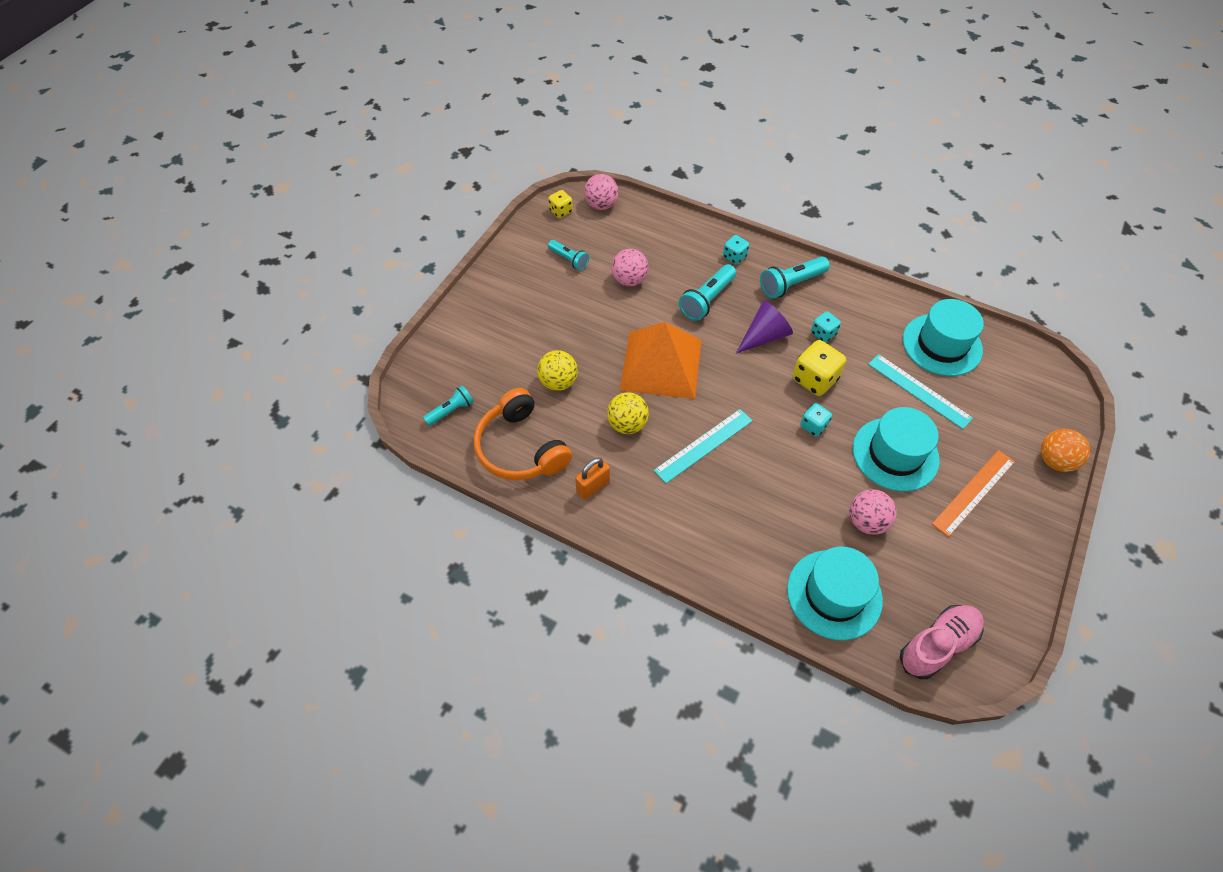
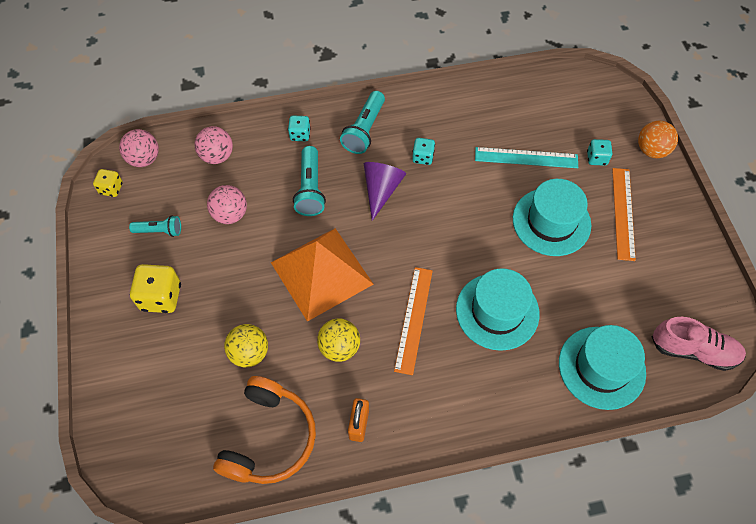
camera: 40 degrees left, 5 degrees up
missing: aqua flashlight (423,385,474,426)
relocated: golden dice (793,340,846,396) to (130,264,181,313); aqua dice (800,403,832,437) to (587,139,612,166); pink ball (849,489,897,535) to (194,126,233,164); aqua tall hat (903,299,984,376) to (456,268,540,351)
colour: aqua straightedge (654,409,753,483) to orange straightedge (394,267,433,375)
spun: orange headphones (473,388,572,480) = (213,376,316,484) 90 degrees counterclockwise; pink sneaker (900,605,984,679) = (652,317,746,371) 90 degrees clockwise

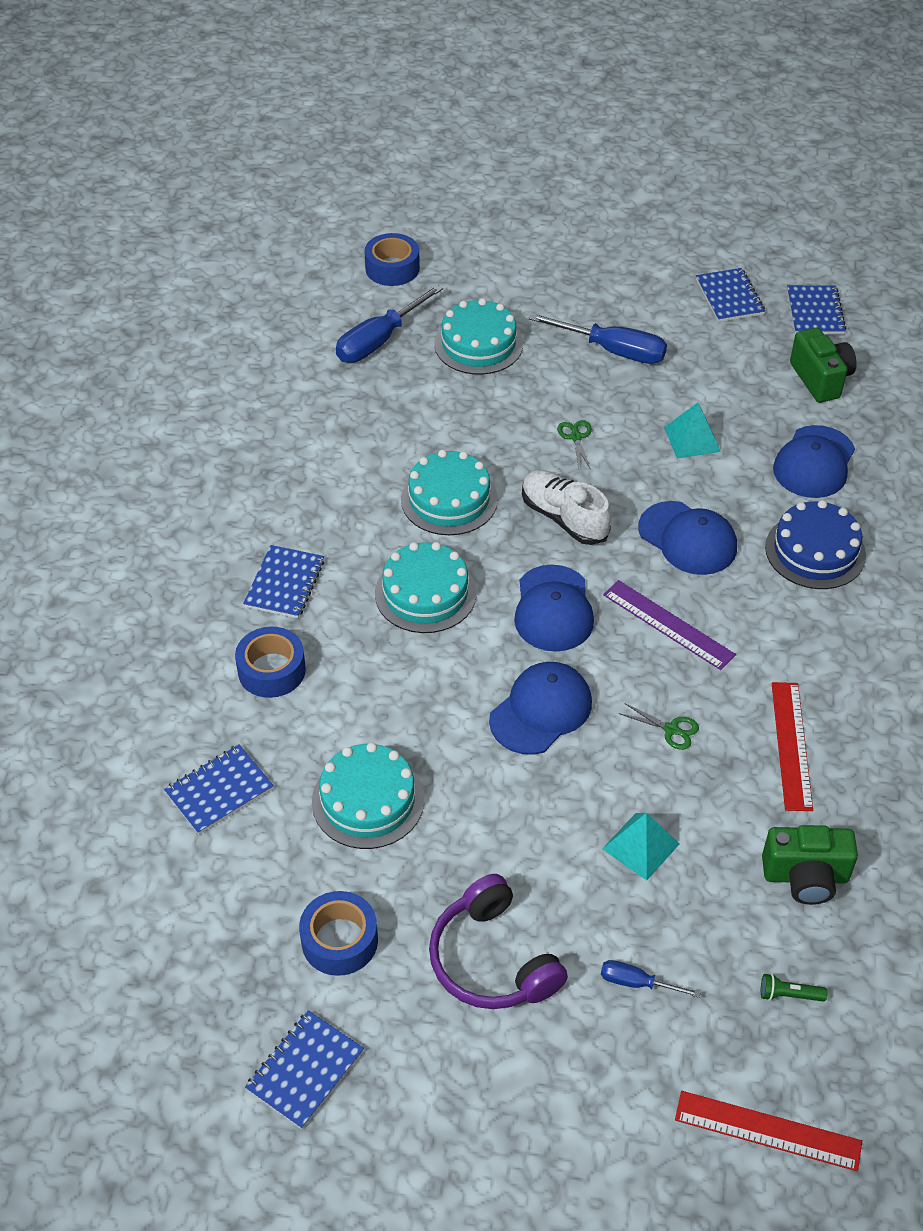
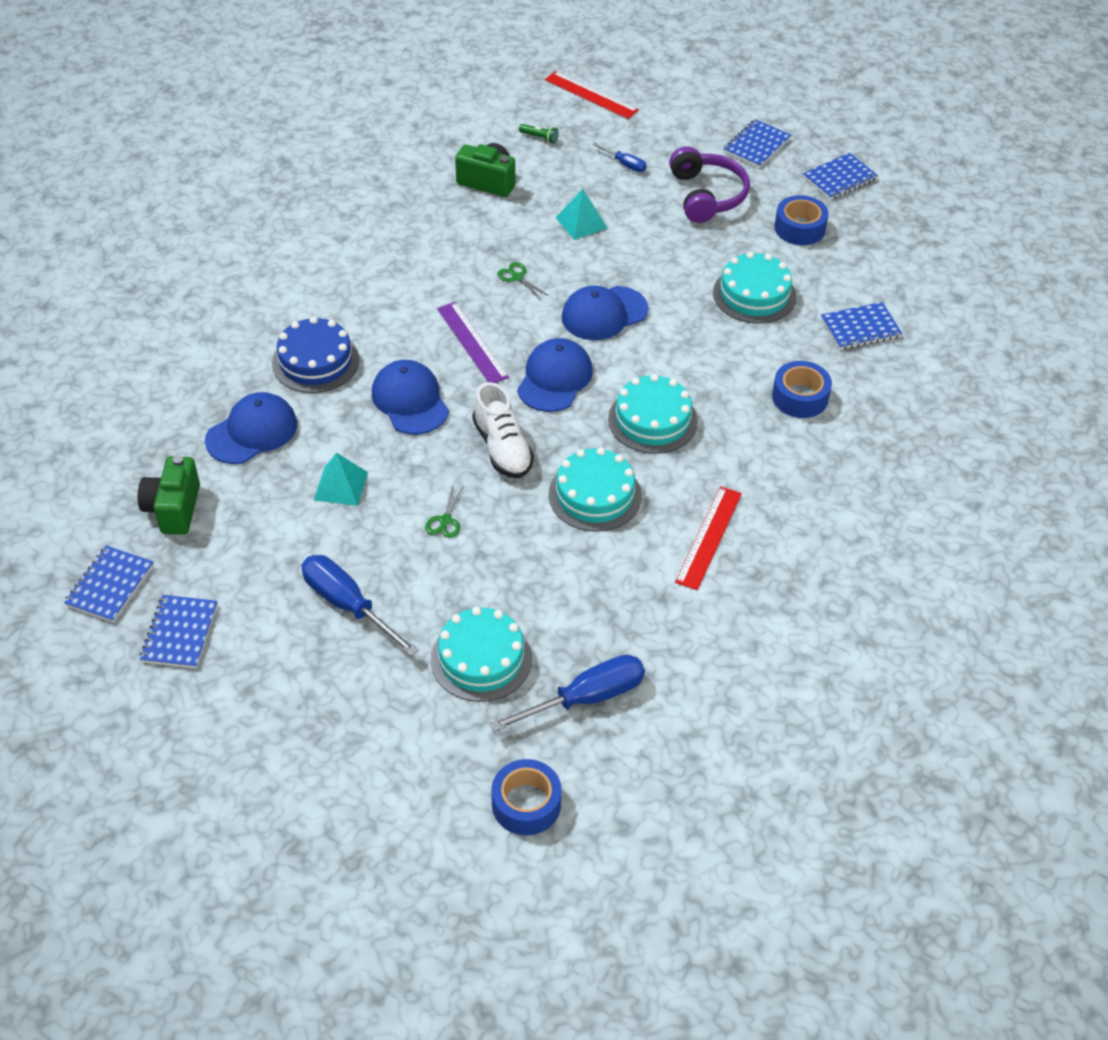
camera: 160 degrees left, 0 degrees up
relocated: royal blue exercise book (243,545,324,618) to (723,119,791,168); crimson straightedge (772,682,813,811) to (675,486,742,590)

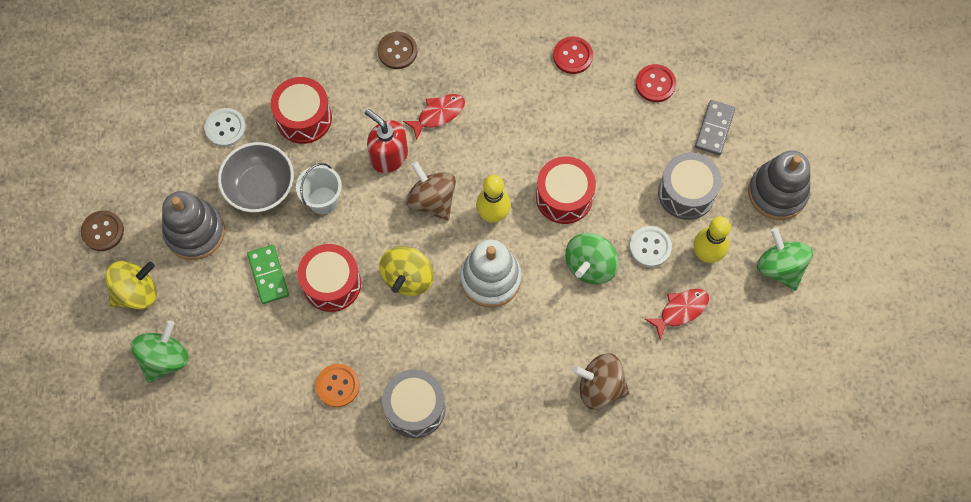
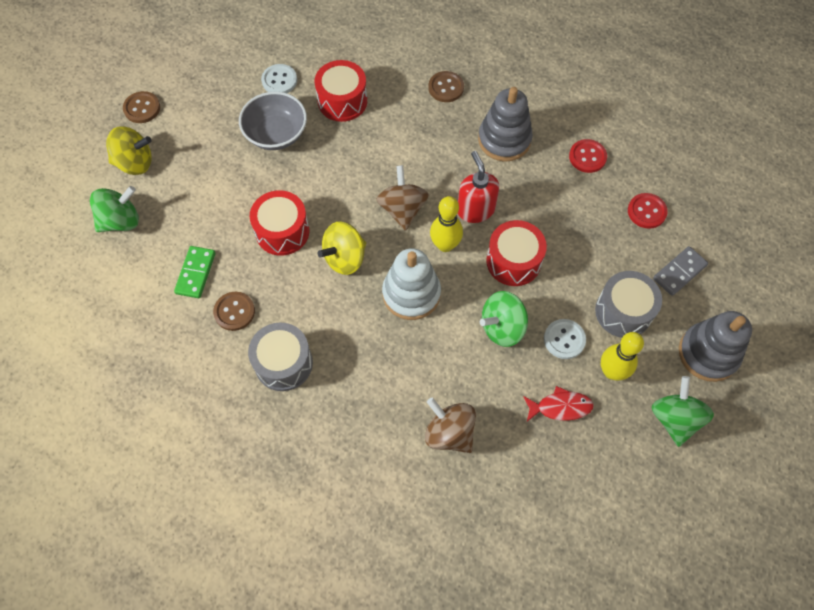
camera: 30 degrees right, 5 degrees down
missing: snow-white sand bucket (296,163,342,214); crimson toy fish (403,94,465,141)
relocated: gray stacking rings (162,191,225,260) to (478,87,533,161); emerald domino (247,245,289,304) to (174,246,216,298); crimson soap pump (365,109,408,173) to (458,151,499,223)
colour: orange shirt button (316,364,360,407) to brown shirt button (213,292,255,331)

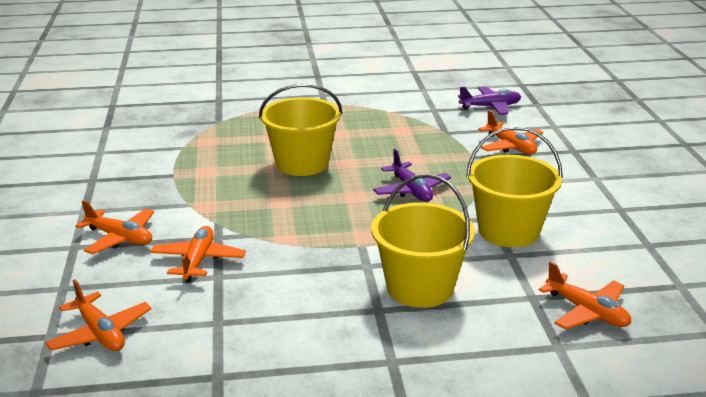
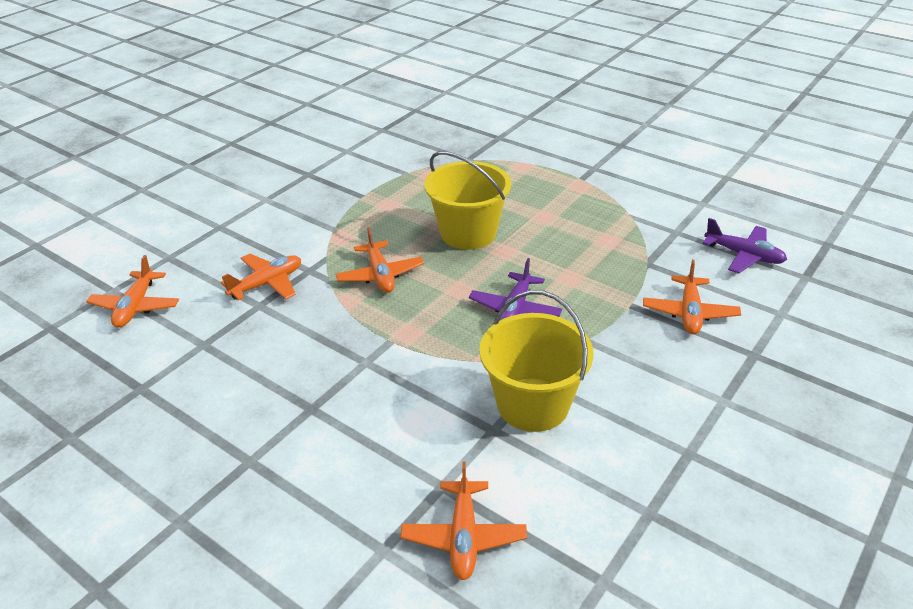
camera: 45 degrees right, 10 degrees up
missing: golden sand bucket (371,174,475,308)
relocated: orange plane (75,200,154,254) to (335,227,424,293)

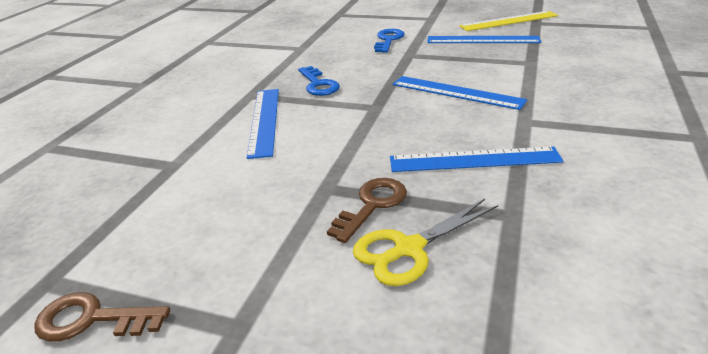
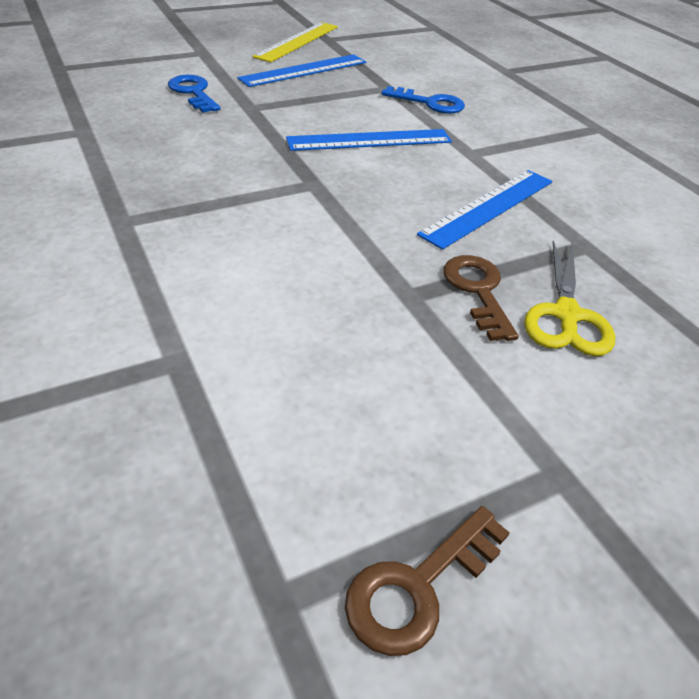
camera: 50 degrees left, 10 degrees up
missing: royal blue straightedge (247,89,279,159)
relocated: royal blue key (298,66,340,96) to (381,86,465,114)

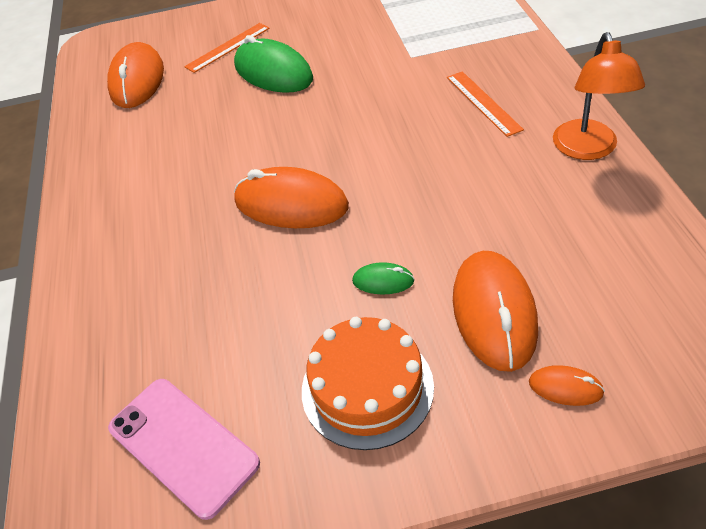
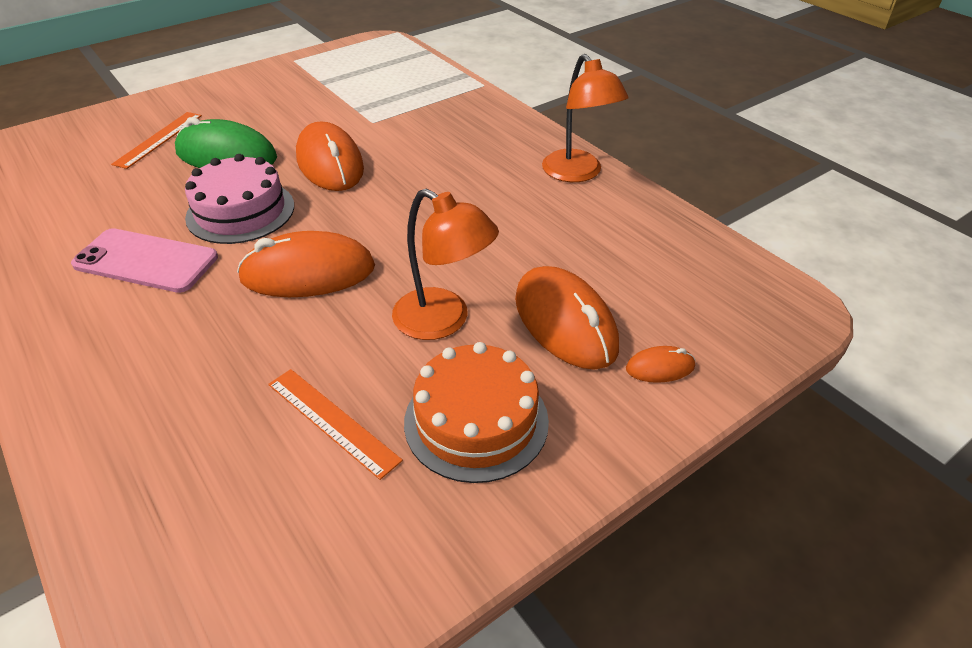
camera: 30 degrees left, 5 degrees down
appeared: pink layer cake (185,154,294,244)
relocated: orange computer mouse (107,42,164,108) to (296,121,364,191); pink phone (108,379,260,520) to (71,228,218,293); orange straightedge (447,71,524,137) to (268,369,403,480)
exchanged: emerald computer mouse (352,262,415,295) to orange lamp (392,189,499,340)

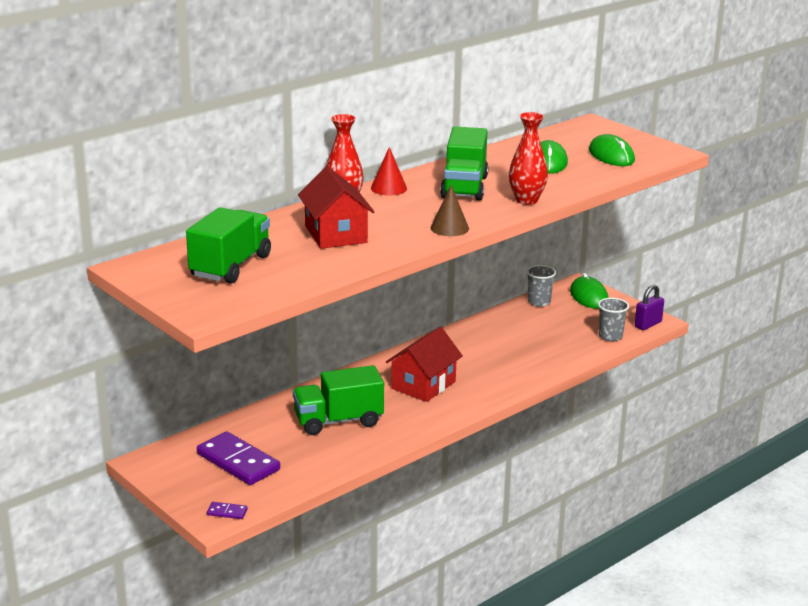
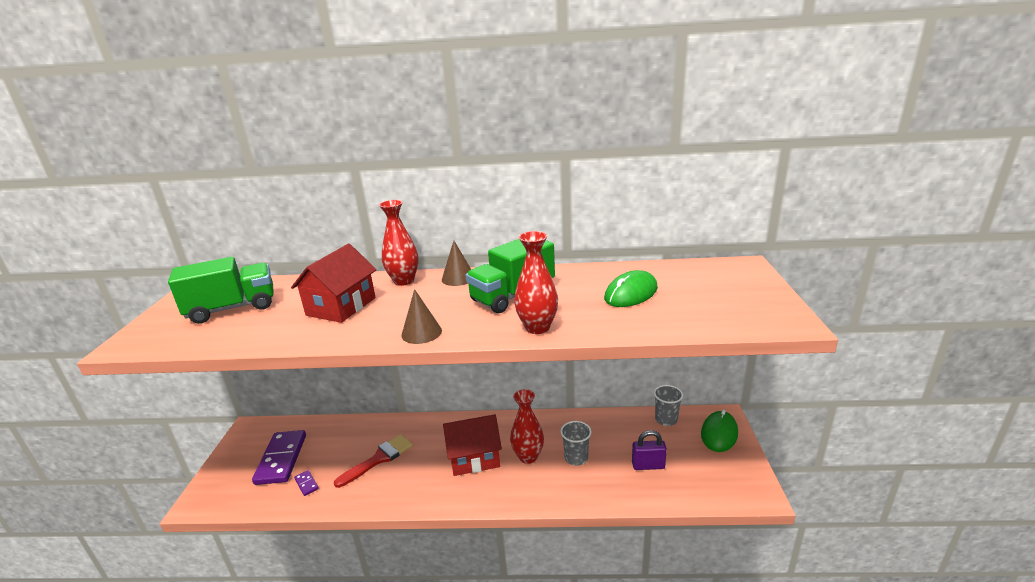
camera: 45 degrees right, 0 degrees up
missing: emerald computer mouse (589,134,635,166)
appeared: crimson tall vase (510,389,544,464)
relocated: violet domino (207,502,248,519) to (294,470,319,496); gray cup (598,298,629,341) to (561,421,591,466); violet padlock (635,284,664,330) to (632,430,667,470)
exchanged: emerald toy truck (293,365,384,435) to crimson brush (334,434,413,488)
colour: crimson cone (371,147,407,195) to brown cone (442,241,471,286)

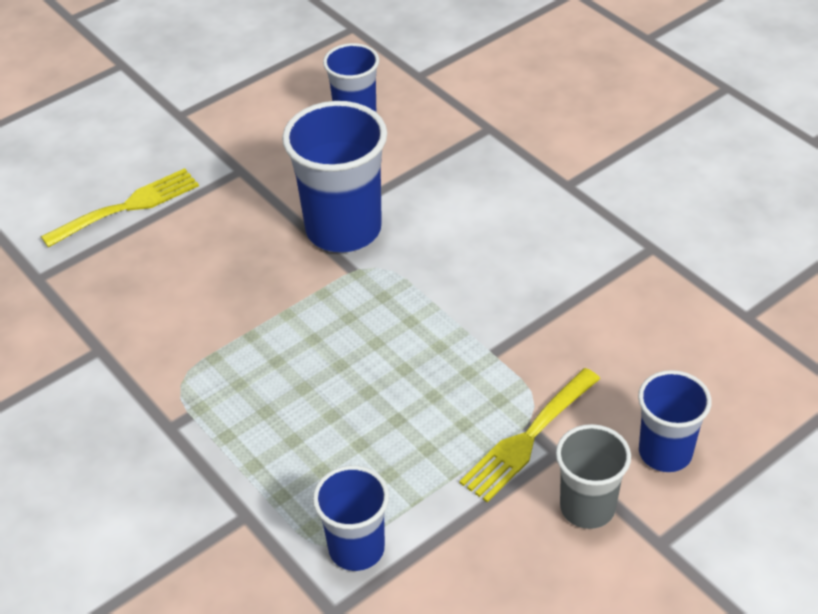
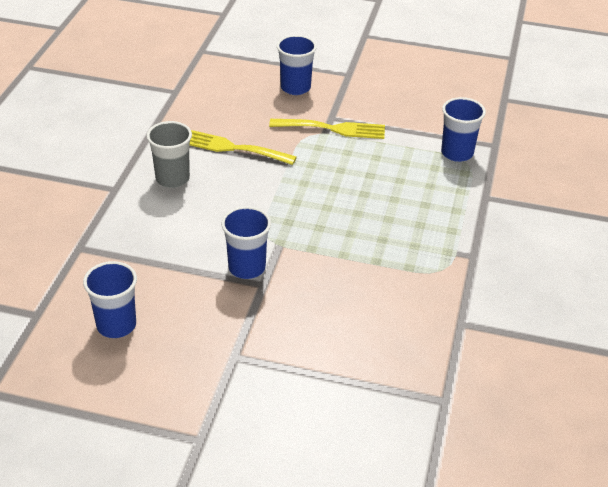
camera: 130 degrees left, 5 degrees down
relocated: golden dinner fork (41,168,199,248) to (190,130,297,165); gray cup (556,424,631,529) to (146,121,192,188)
size: royal blue cup (282,101,387,253) = (221,206,271,279) x0.60

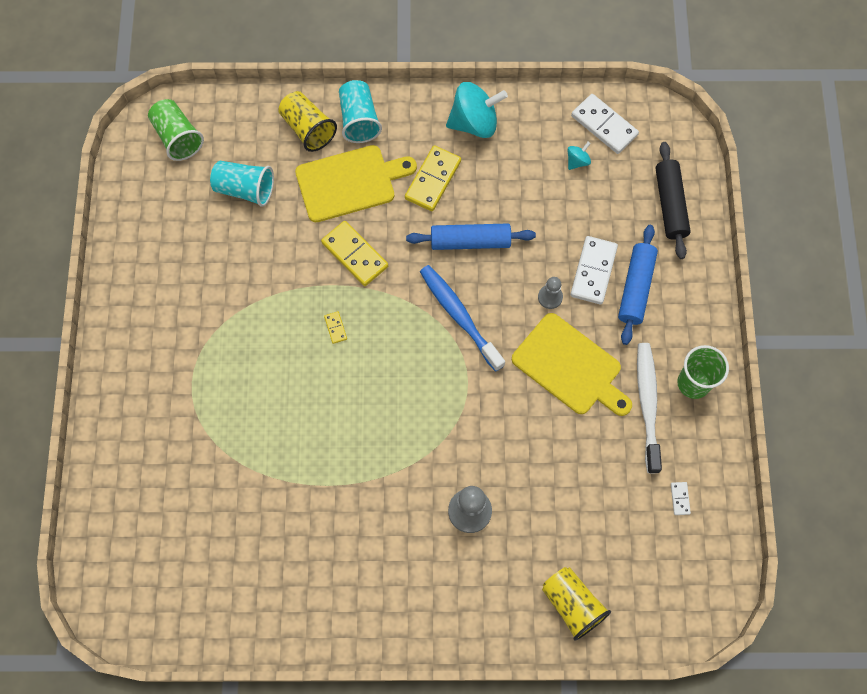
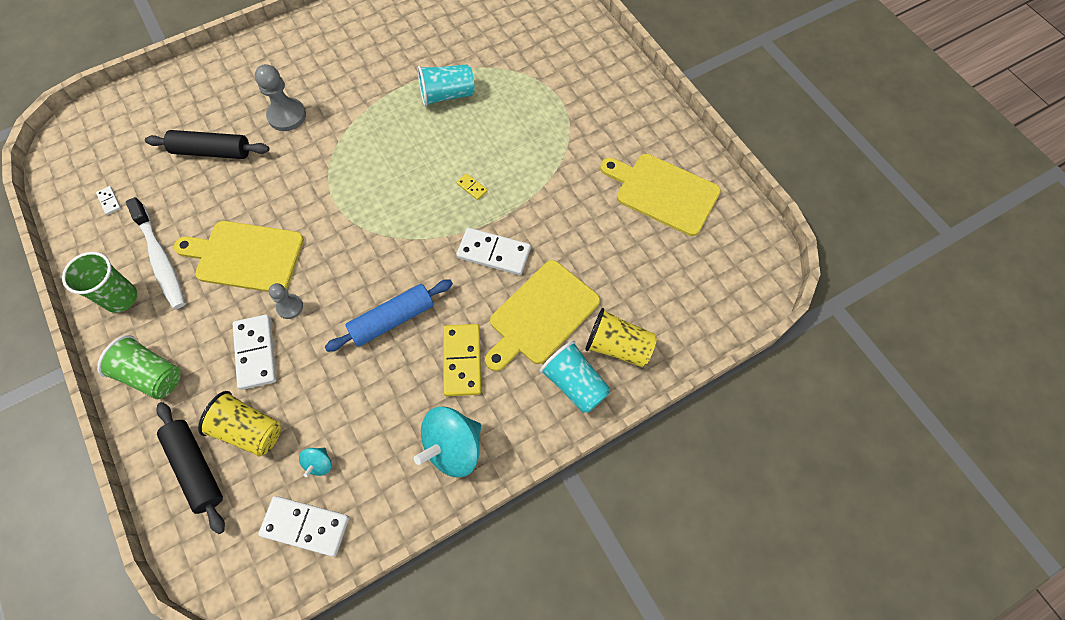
camera: 150 degrees right, 5 degrees down
missing: royal blue toothbrush (420,265,505,372); royal blue pastry roller (618,225,658,345)
appeared: black pastry roller (145,130,269,159); golden chopping board (600,154,721,236)
relocated: emerald cup (148,99,204,161) to (97,335,180,399); aqua cup (210,161,274,207) to (418,64,475,107); golden cup (542,567,611,641) to (198,391,281,456)
colour: golden domino (321,221,388,286) to snow-white domino (456,228,531,275)

